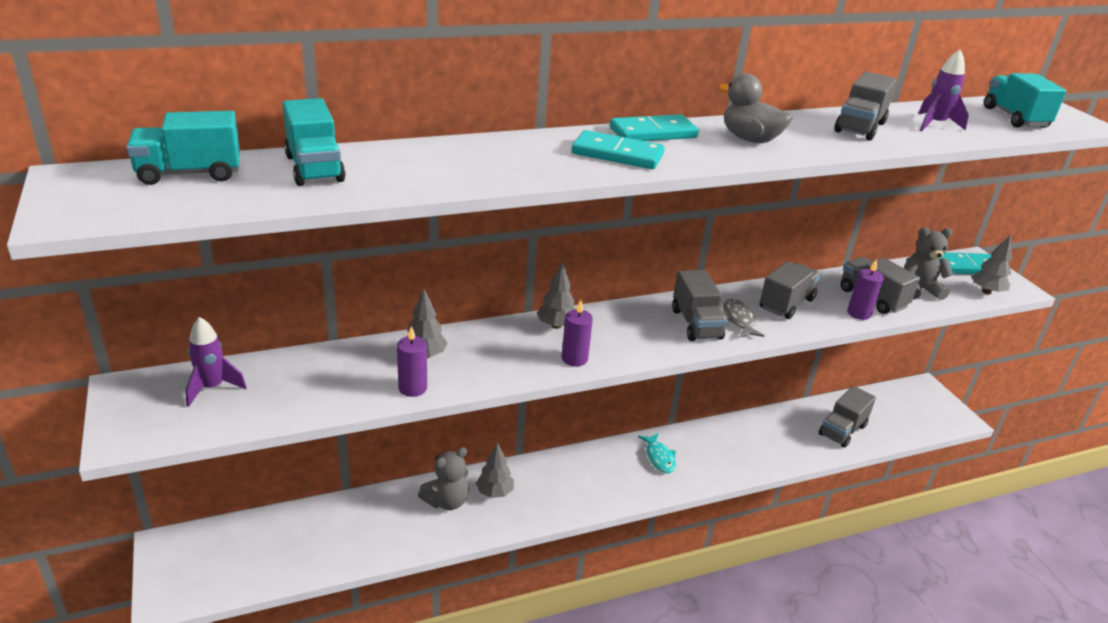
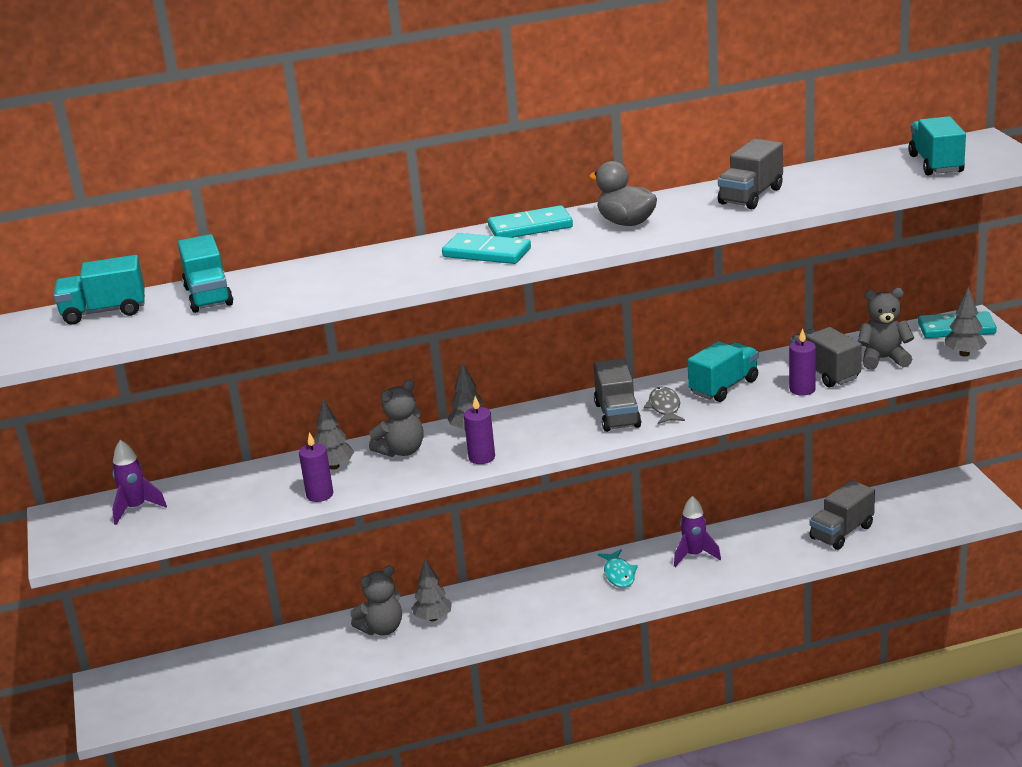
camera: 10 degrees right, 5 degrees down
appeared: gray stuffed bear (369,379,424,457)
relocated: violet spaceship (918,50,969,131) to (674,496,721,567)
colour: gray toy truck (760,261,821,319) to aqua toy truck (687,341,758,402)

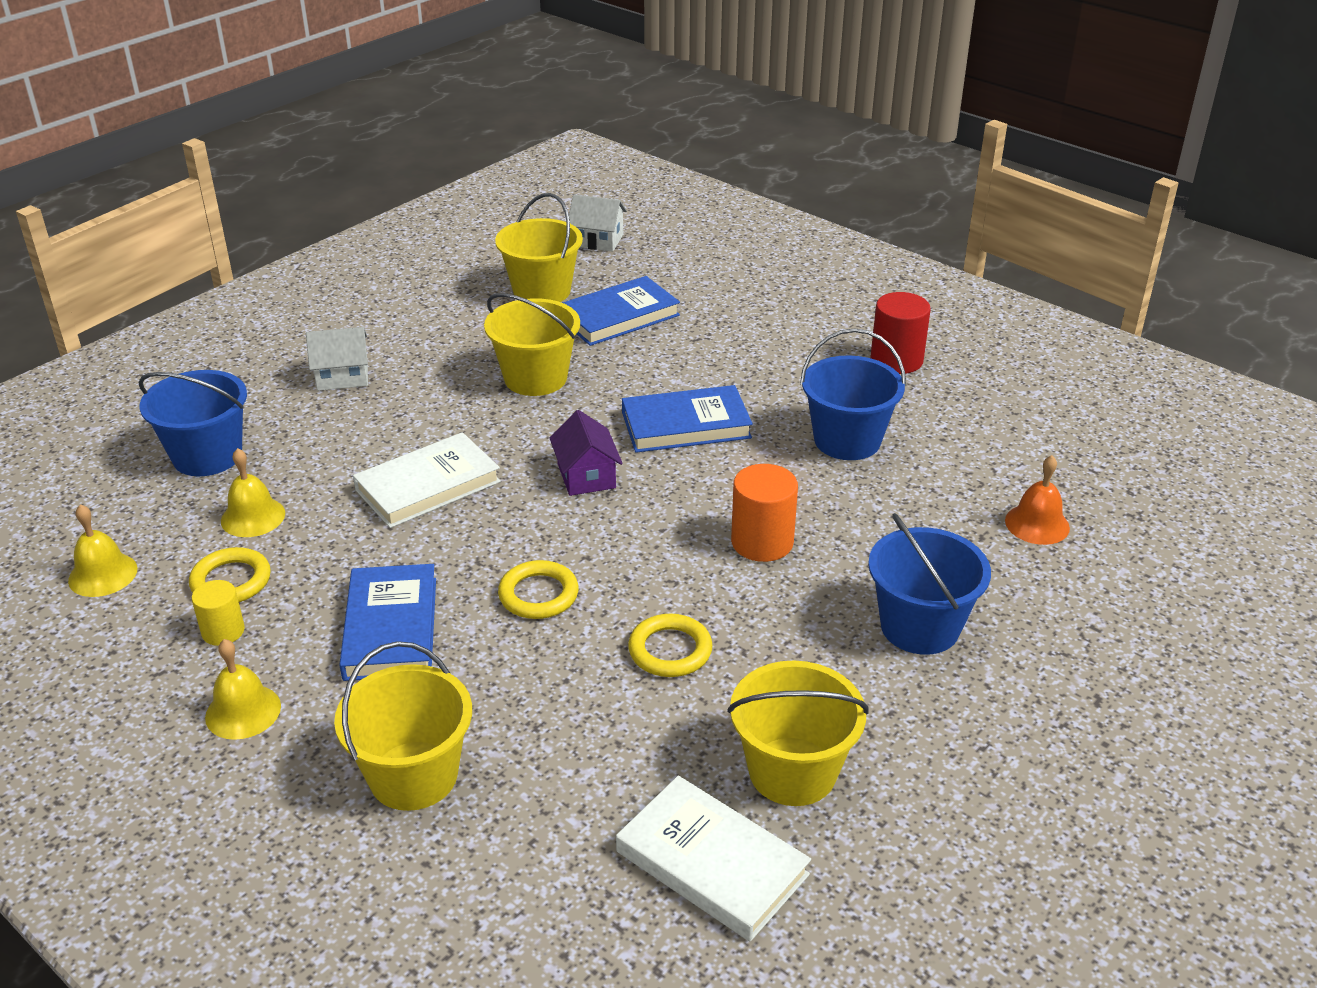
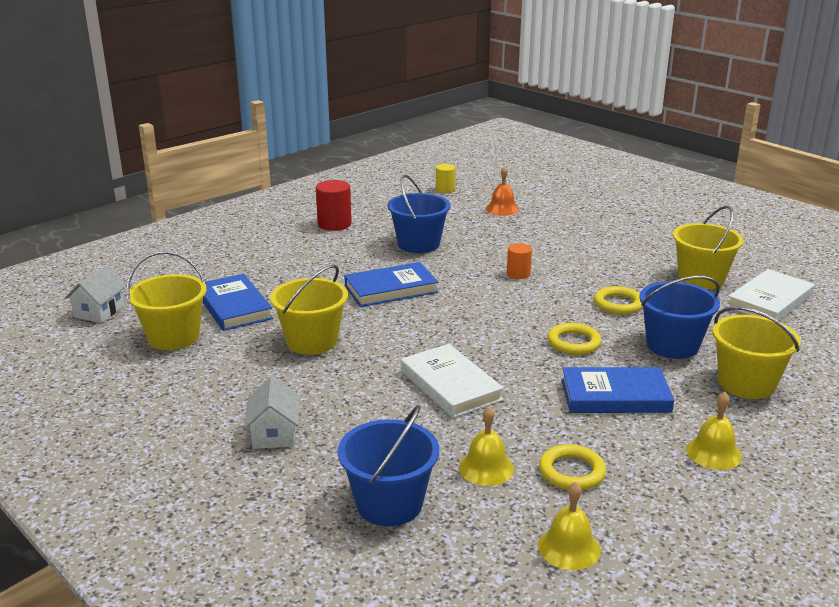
camera: 85 degrees left, 10 degrees down
missing: violet toy house (550,410,623,496)
relocated: golden cylinder (192,580,245,646) to (436,164,455,193); royal blue sand bucket (868,513,991,655) to (639,276,720,359)
spun: royal blue hardback (622,385,753,453) = (344,262,438,307) 75 degrees clockwise
size: orange cylinder (731,464,798,562) = (507,243,532,279) x0.62

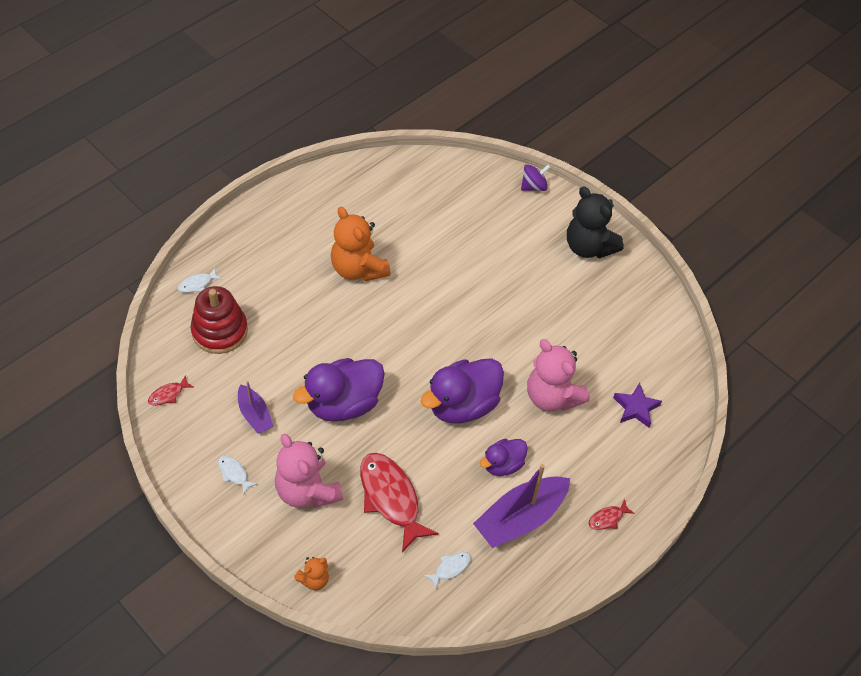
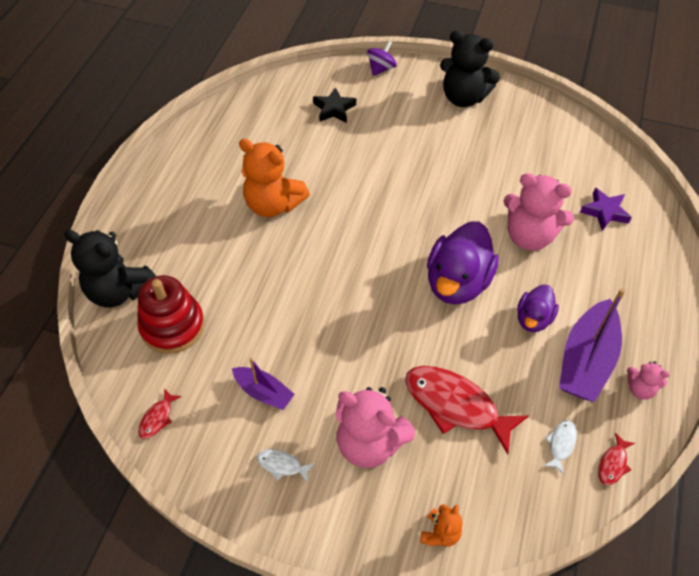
camera: 25 degrees left, 0 degrees up
missing: violet toy duck (293,358,385,422)
appeared: black star shape (313,87,356,123); pink stuffed bear (627,362,670,400)
relocated: crimson toy fish (588,499,635,530) to (598,433,635,485)
exchanged: snow-white toy fish (178,268,222,293) to black stuffed bear (64,230,156,308)

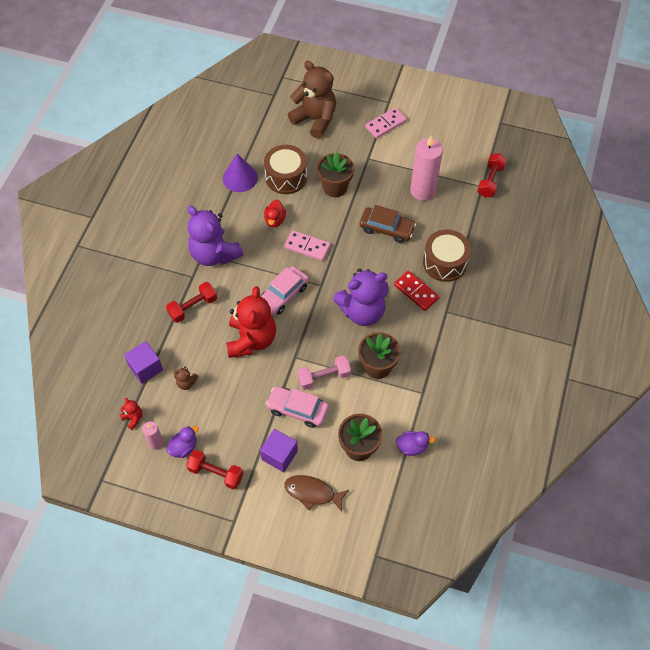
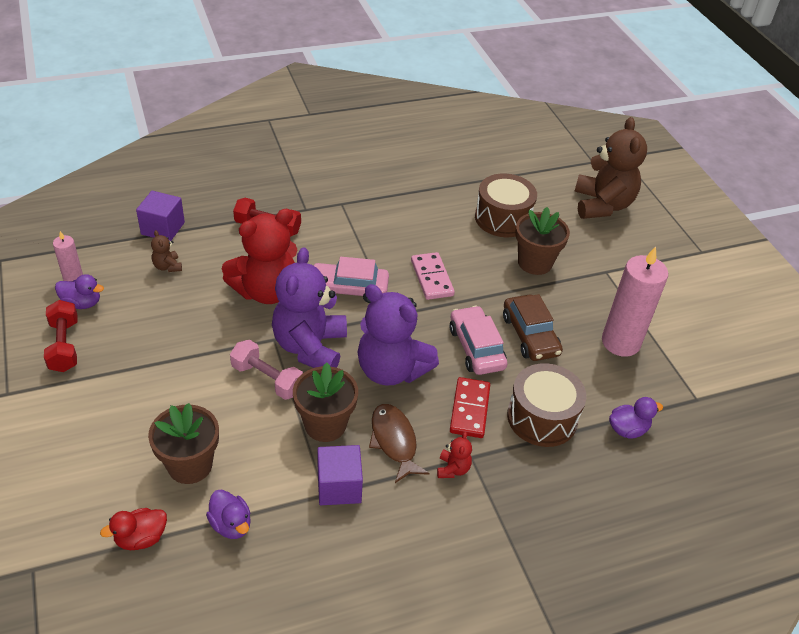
camera: 50 degrees right, 15 degrees down
missing: violet cone (223,154,258,192); pink domino (365,107,407,139); crimson free weight (477,153,507,197)
appeared: violet toy duck (609,397,663,439)
relocated: crimson stuffed bear (120,398,142,430) to (437,432,472,478); violet stuffed bear (188,206,243,266) to (272,247,347,368); violet solid cube (260,429,298,472) to (317,445,363,505); crimson toy duck (264,200,286,227) to (100,508,167,550); pink toy car (266,386,329,428) to (450,306,507,375); brown toy fish (284,475,349,512) to (369,404,430,483)

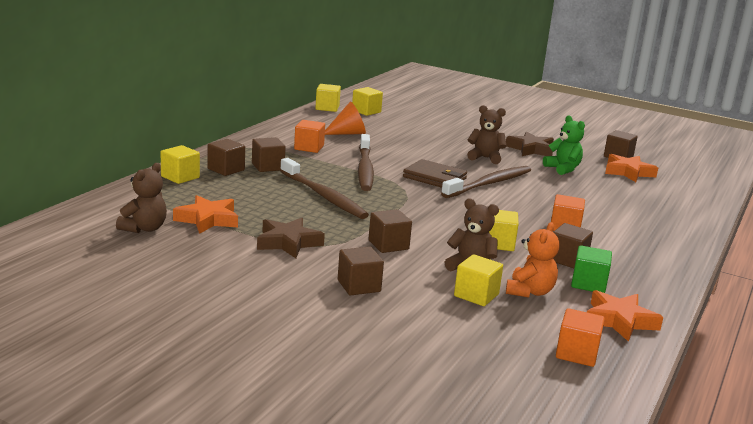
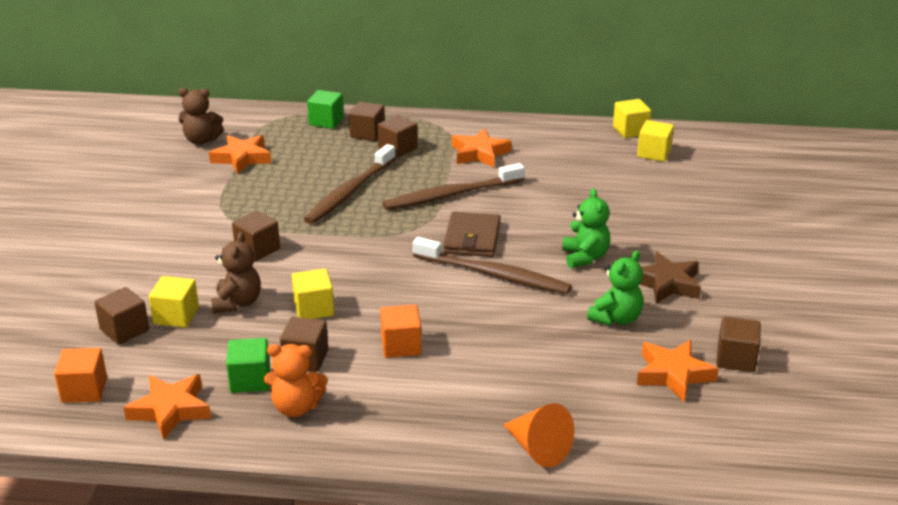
camera: 70 degrees right, 10 degrees up
missing: brown star shape (257,217,325,258)
relocated: orange cone (325,102,366,135) to (503,403,574,468); brown solid cube (338,247,384,295) to (94,287,149,345); orange stuffed bear (506,222,560,298) to (264,344,328,417)
exchanged: orange solid cube (294,120,325,153) to orange star shape (452,128,512,167)
colour: golden solid cube (161,145,200,184) to emerald solid cube (307,90,344,129); brown stuffed bear (467,105,506,164) to emerald stuffed bear (562,188,610,268)

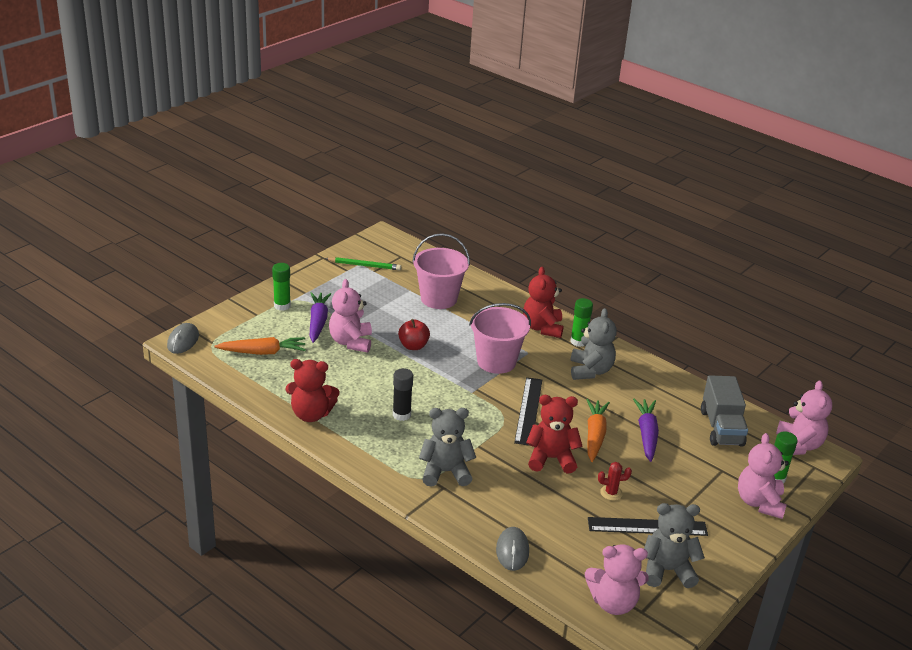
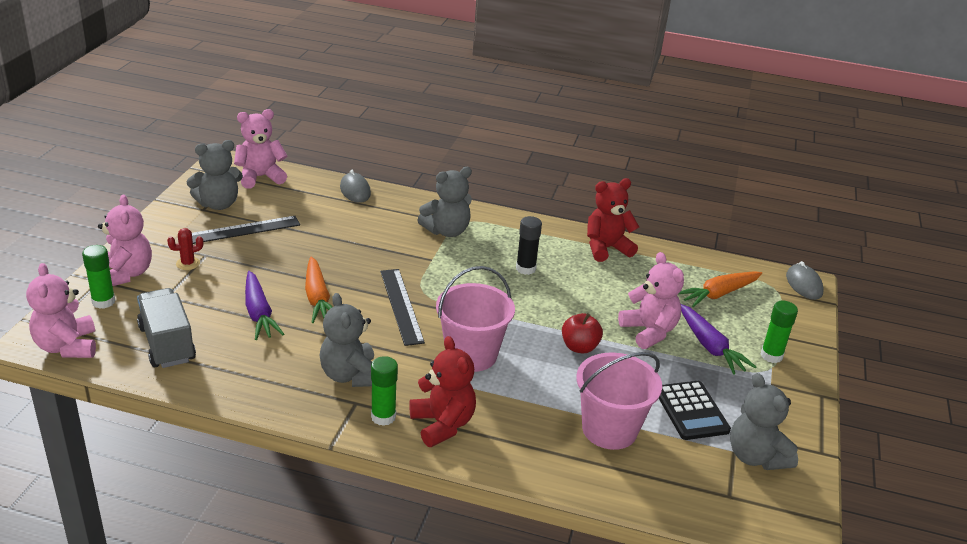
camera: 155 degrees right, 0 degrees up
missing: crimson stuffed bear (526,395,582,474)
appeared: black adding machine (659,381,731,440)
relocated: crimson cactus (598,462,632,501) to (167,228,203,270)
exchanged: emerald lead pencil (325,257,401,270) to gray stuffed bear (730,373,798,470)

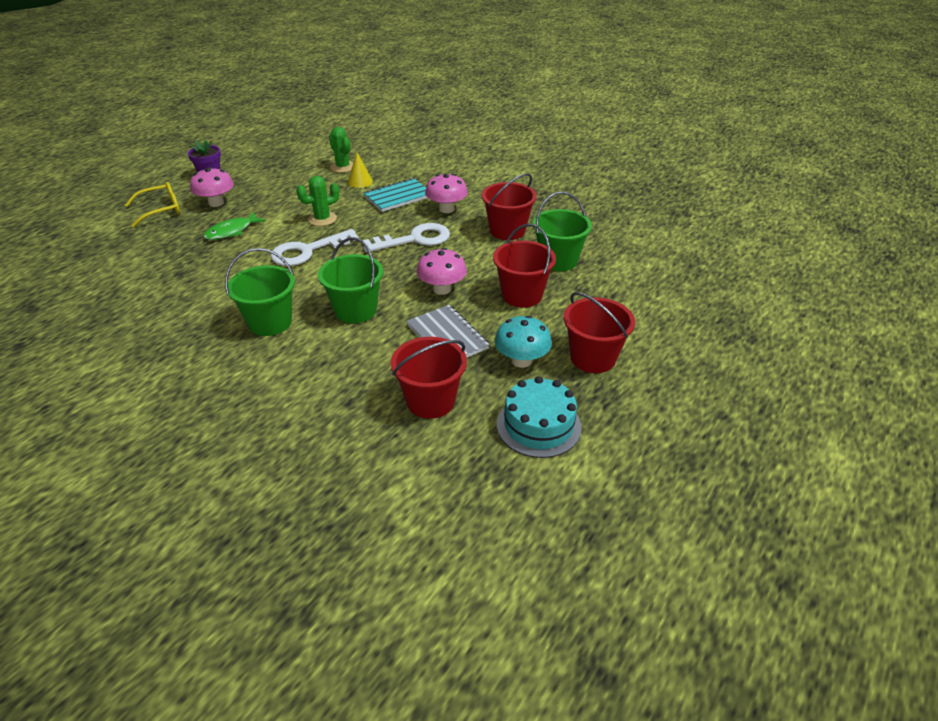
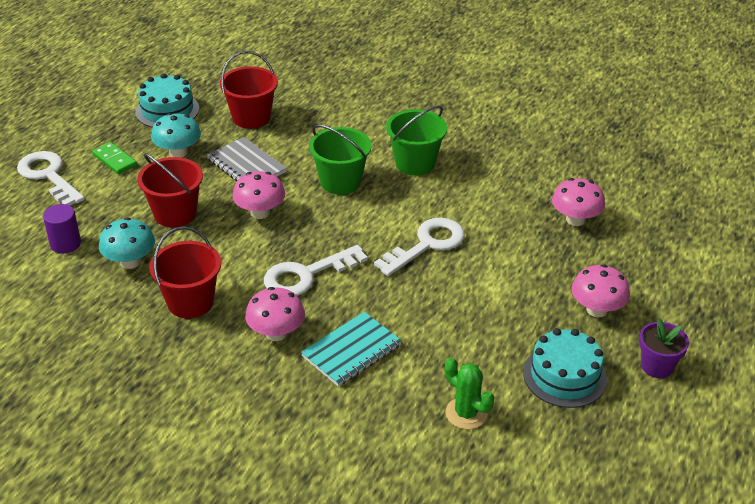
camera: 170 degrees right, 0 degrees up
missing: golden eyeglasses (125,182,180,227); emerald toy fish (203,212,266,240); emerald cactus (296,176,339,226); golden cone (348,152,373,188)
appeared: snow-white key (17,151,85,206); violet cylinder (43,204,81,254); aqua layer cake (523,328,607,408); pink mushroom (552,178,605,226)
exchanged: emerald sand bucket (533,192,592,271) to aqua mushroom (99,217,155,269); crimson sand bucket (564,292,635,373) to emerald domino (92,142,137,174)

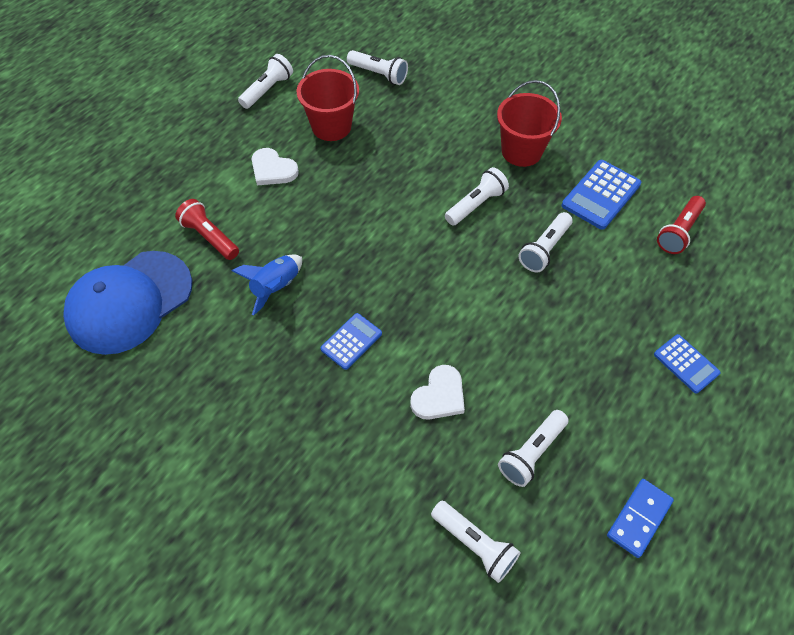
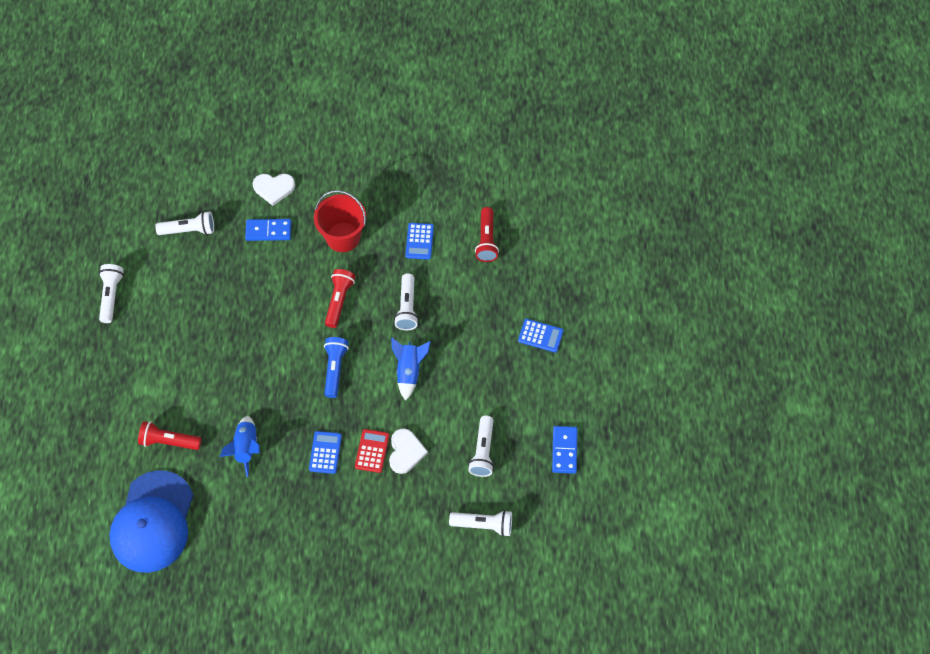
camera: 35 degrees left, 5 degrees up
missing: crimson sand bucket (296,55,359,141)
appeared: royal blue domino (245,219,291,241); royal blue flashlight (324,337,349,398); crimson adding machine (355,429,390,473); royal blue spaceship (392,338,431,401)
relocated: snow-white heart shape (252,148,299,185) to (253,174,295,206)
colour: snow-white flashlight (445,167,509,226) to crimson flashlight (325,269,355,328)
size: royal blue adding machine (562,160,641,230) = (405,223,434,260) x0.64

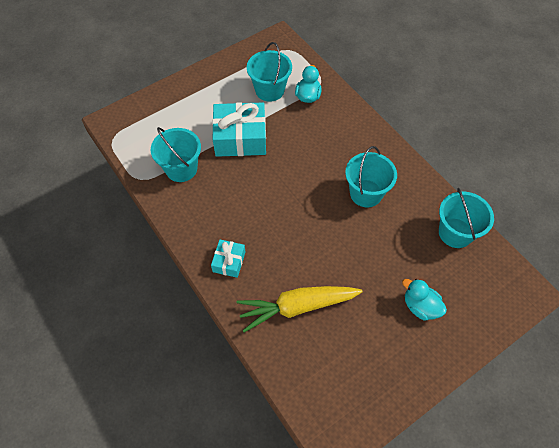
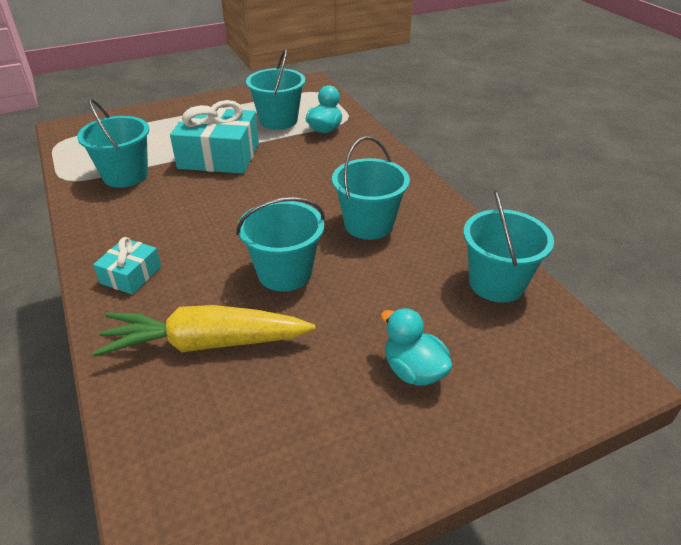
camera: 10 degrees right, 20 degrees down
appeared: aqua sand bucket (236,197,325,291)

